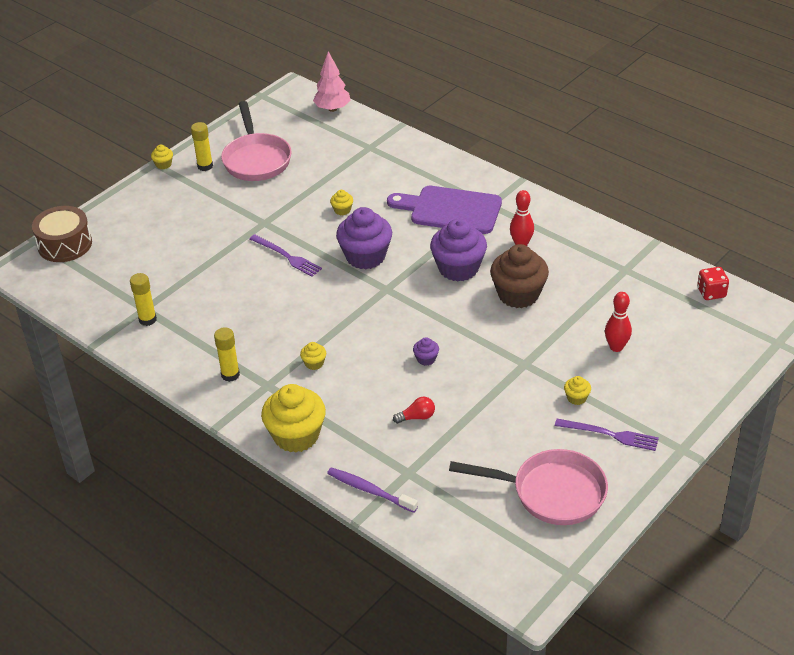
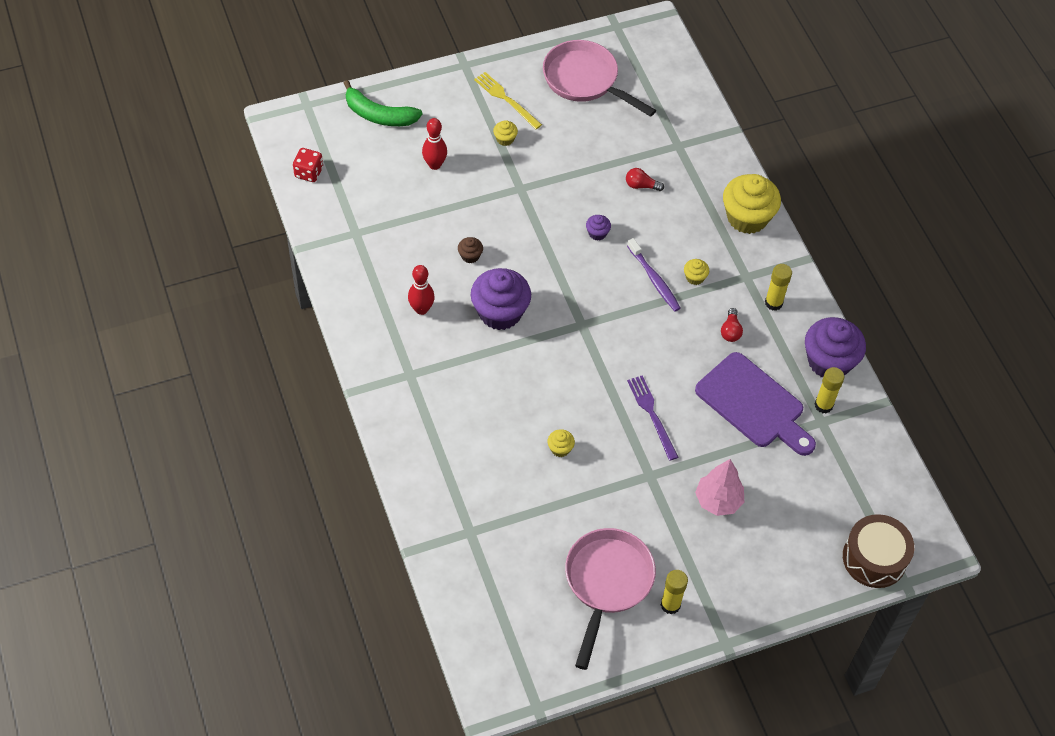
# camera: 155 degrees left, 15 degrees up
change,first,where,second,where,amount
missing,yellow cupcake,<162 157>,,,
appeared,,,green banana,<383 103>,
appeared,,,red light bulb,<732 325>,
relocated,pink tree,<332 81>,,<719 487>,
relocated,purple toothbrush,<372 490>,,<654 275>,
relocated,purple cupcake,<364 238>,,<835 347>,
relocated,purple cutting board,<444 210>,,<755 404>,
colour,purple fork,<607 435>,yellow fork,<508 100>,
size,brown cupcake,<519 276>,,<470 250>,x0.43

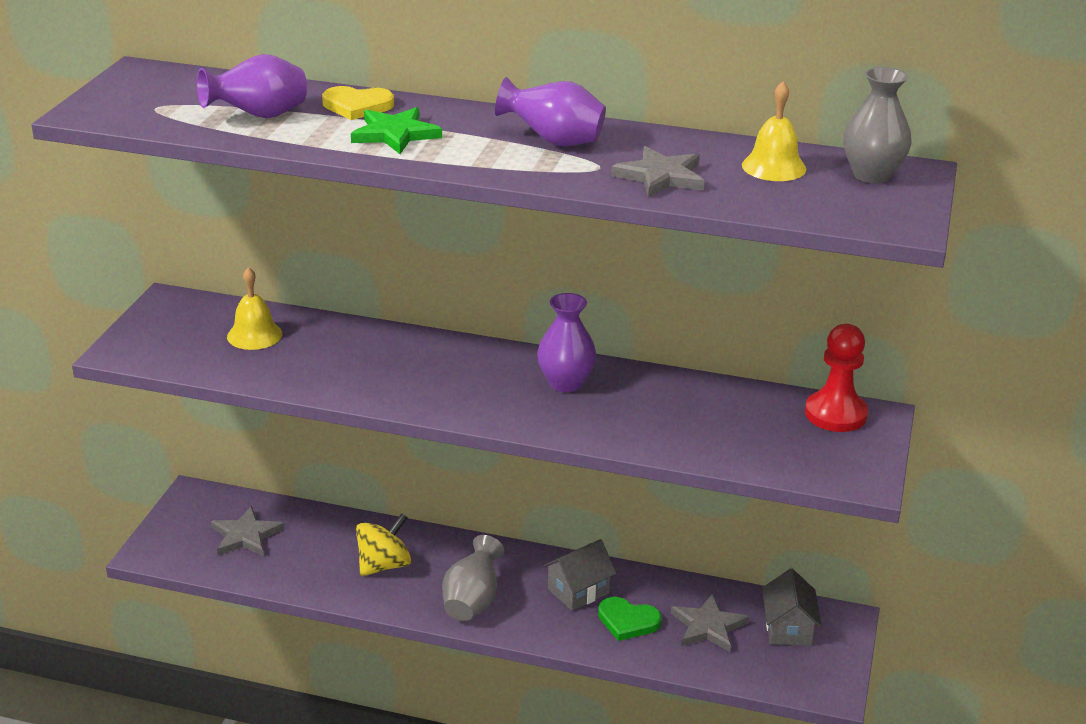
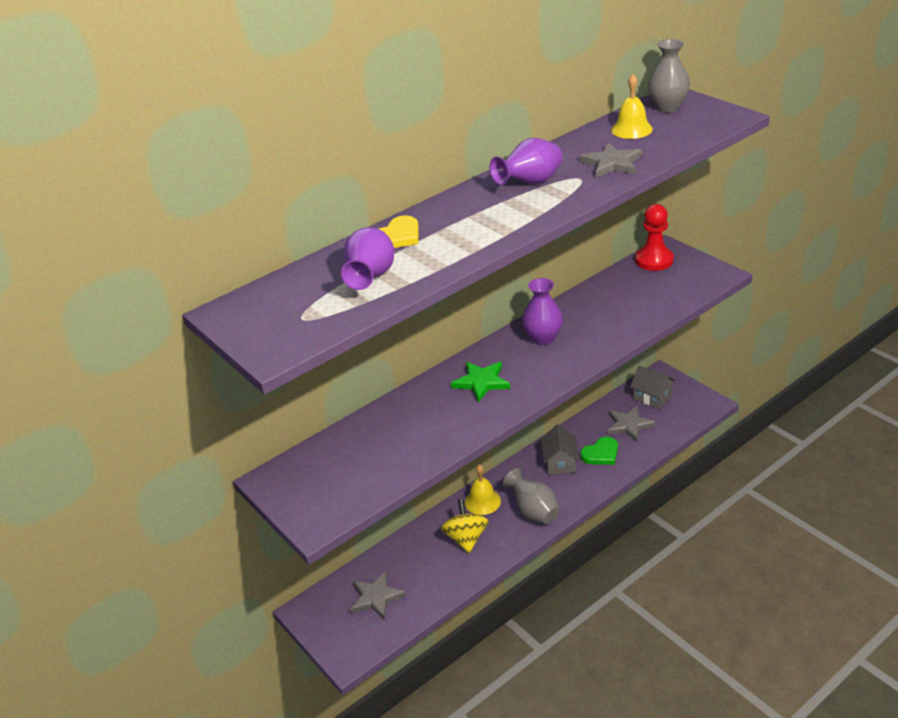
# camera: 50 degrees left, 5 degrees up
change,first,where,second,where,amount
relocated,yellow bell,<254 308>,,<483 489>,
relocated,green star,<396 130>,,<480 382>,

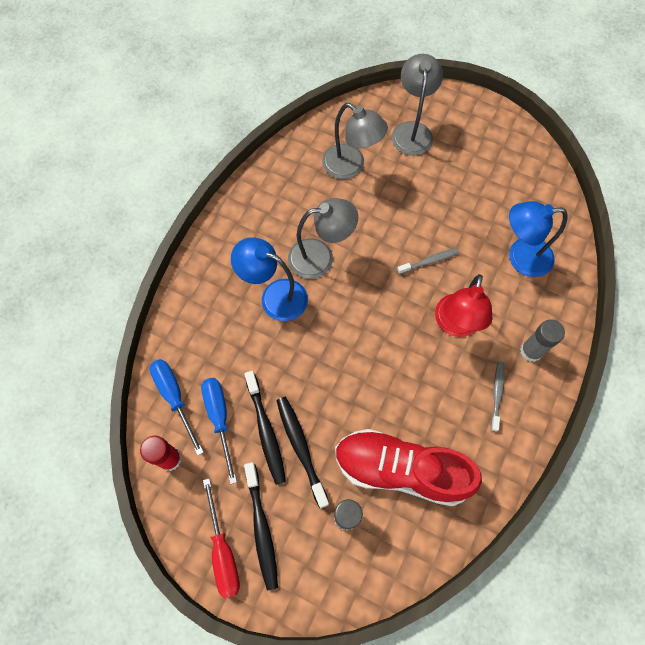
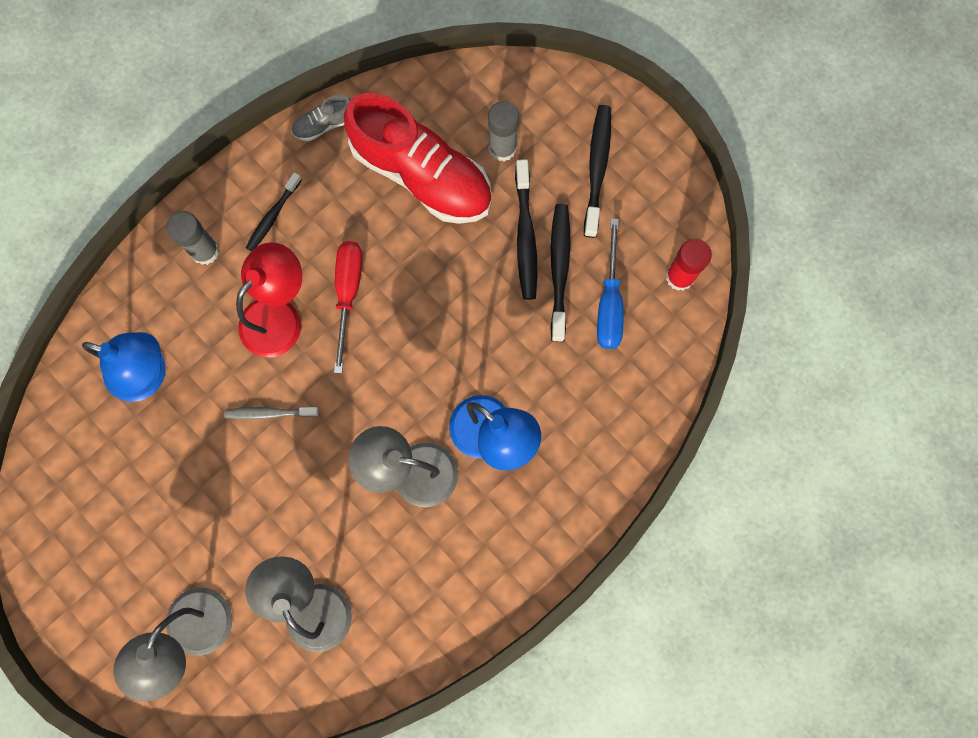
# camera: 160 degrees left, 10 degrees up
change,first,where,second,where,amount
missing,blue screwdriver,<177 407>,,,
appeared,,,grey shoe,<321 118>,
relocated,red screwdriver,<221 538>,,<348 307>,
colour,grey toothbrush,<498 396>,black toothbrush,<274 211>,

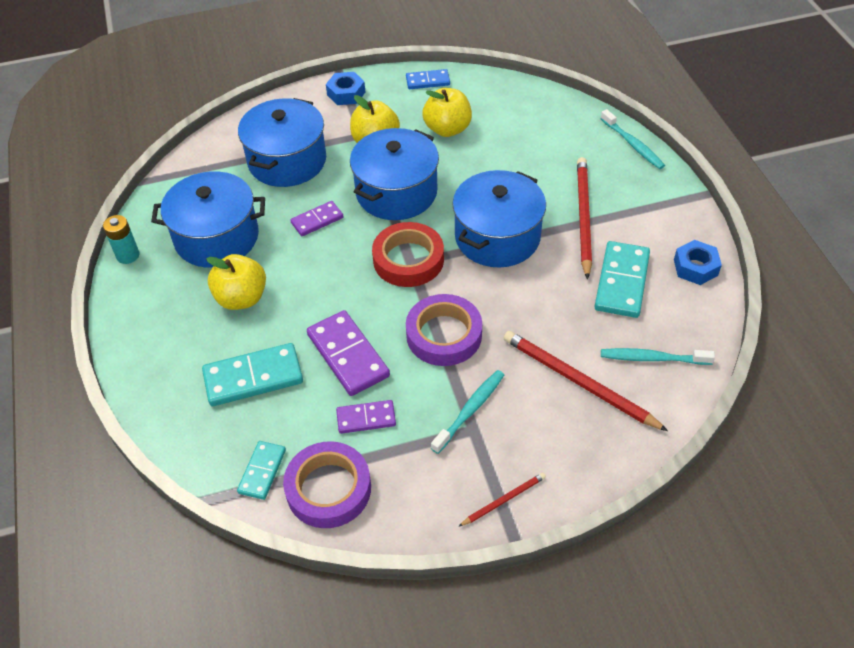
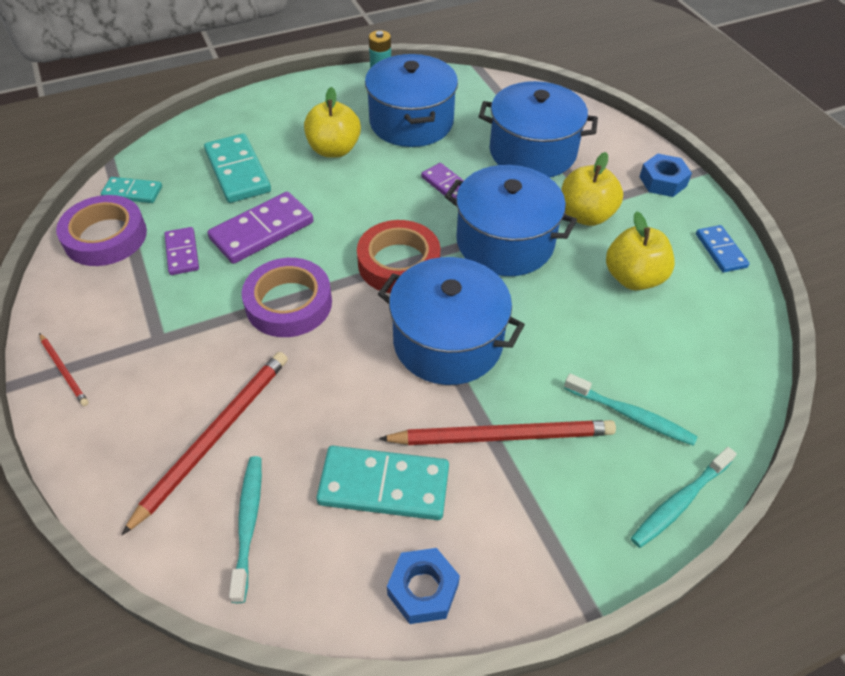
# camera: 80 degrees right, 0 degrees up
change,first,where,second,where,amount
relocated,turquoise toothbrush,<467 412>,,<631 410>,

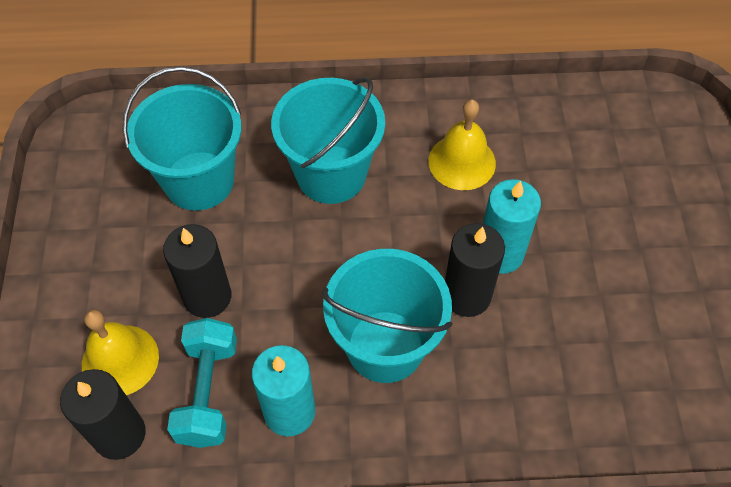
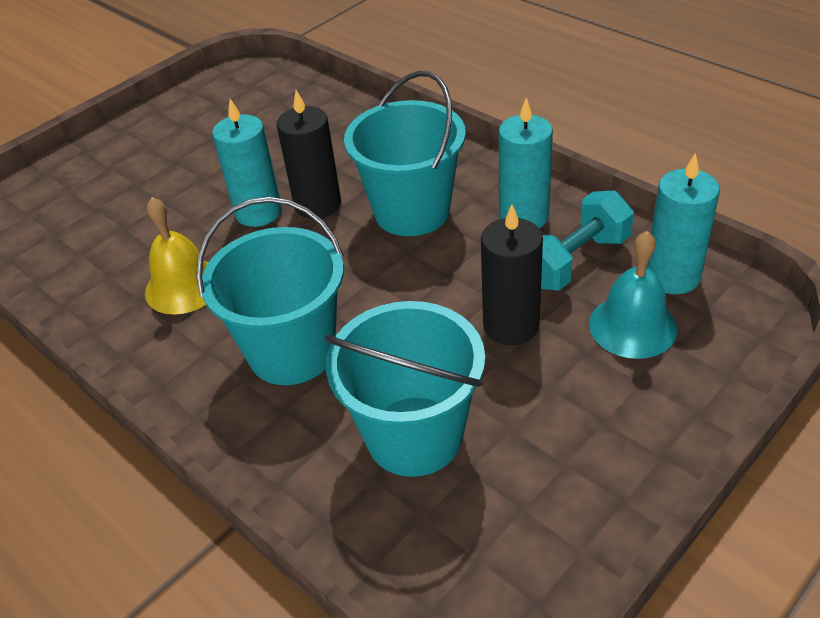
# camera: 130 degrees left, 15 degrees down
change,first,where,second,where,amount
colour,black candle,<103 414>,turquoise candle,<683 223>,
colour,yellow bell,<120 352>,turquoise bell,<633 295>,

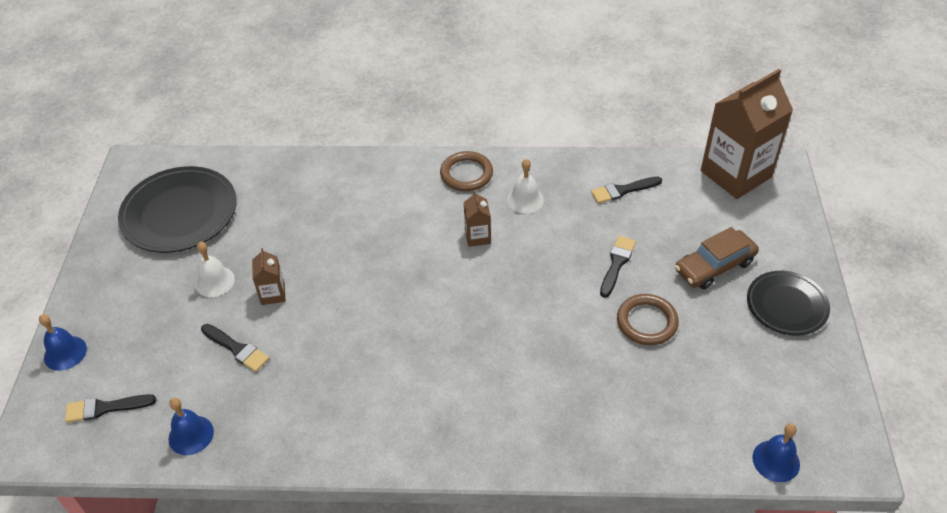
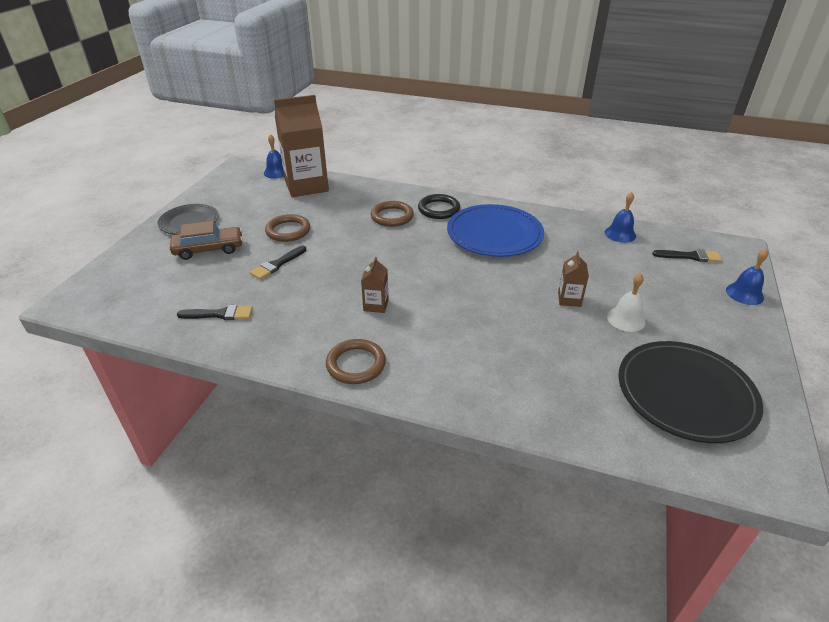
# camera: 165 degrees left, 10 degrees down
change,first,where,second,where,amount
missing,black brush,<235 348>,,,
missing,white bell,<525 186>,,,
appeared,,,brown ring,<392 214>,
appeared,,,black ring,<439 206>,
appeared,,,blue plate,<495 230>,
relocated,brown carton,<747 134>,,<301 146>,

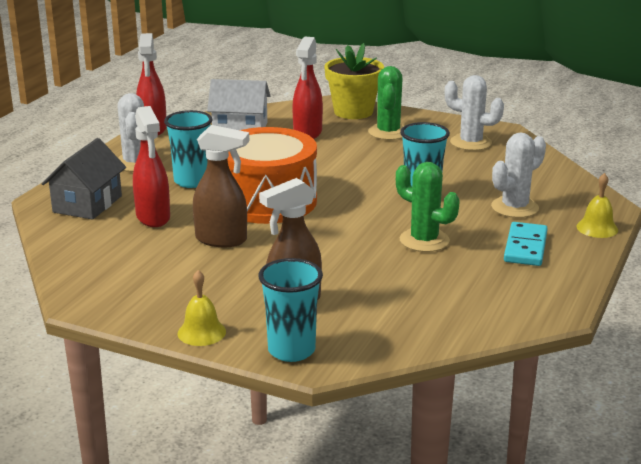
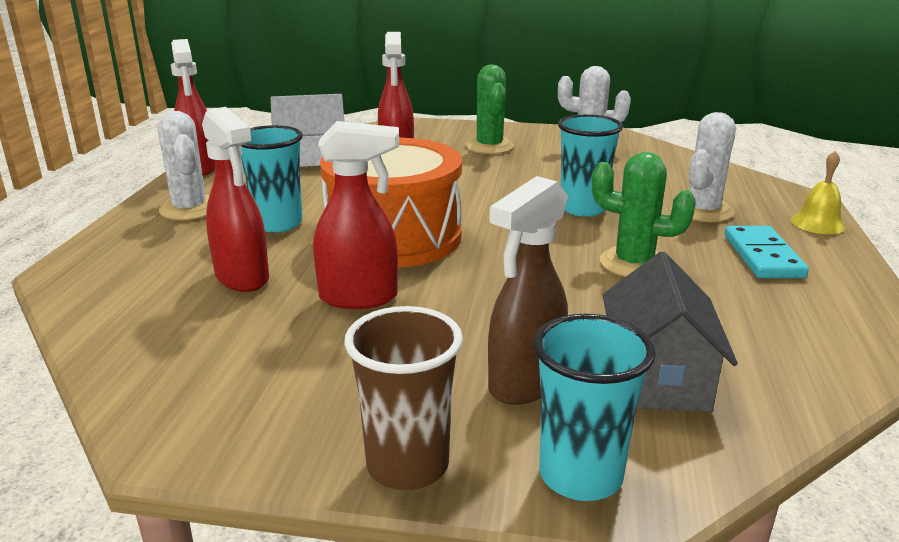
# camera: 15 degrees left, 0 degrees up
change,first,where,second,where,amount
missing,yellow flower pot,<354 81>,,,
relocated,grey house,<84 179>,,<670 332>,
exchanged,yellow bell,<202 308>,brown cup,<403 398>,
colour,brown spray bottle,<221 186>,red spray bottle,<356 215>,

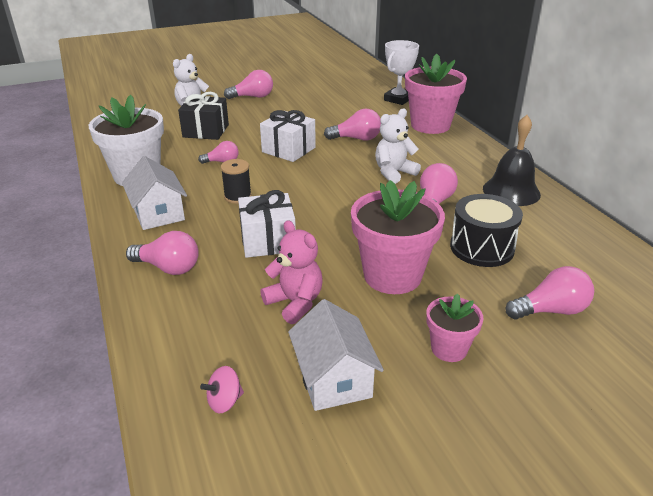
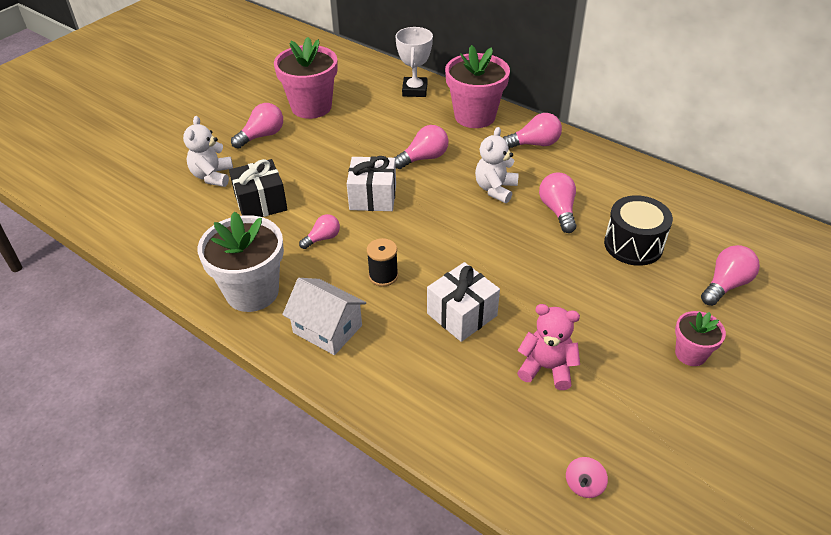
# camera: 30 degrees left, 10 degrees up
change,first,where,second,where,amount
missing,white house,<336 355>,,,
missing,black bell,<512 160>,,,
relocated,pink light bulb,<162 253>,,<532 131>,
relocated,pink flower pot,<398 237>,,<306 78>,

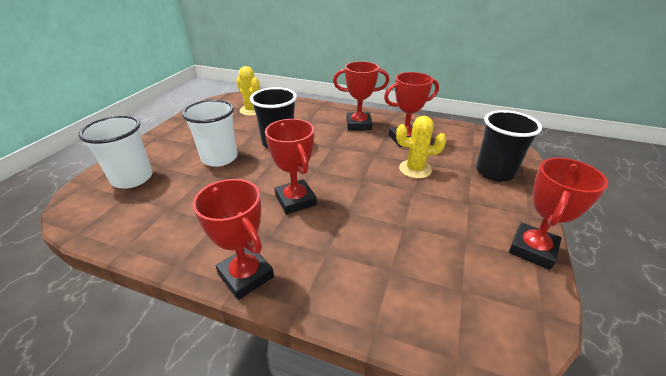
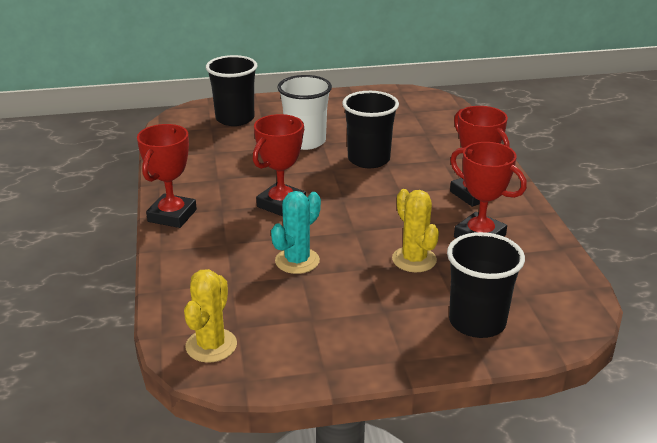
# camera: 60 degrees right, 5 degrees down
change,first,where,second,where,amount
missing,red trophy,<558 214>,,,
appeared,,,turquoise cactus,<296 232>,
relocated,yellow cactus,<248 91>,,<210 316>,
colour,white cup,<115 152>,black cup,<231 90>,

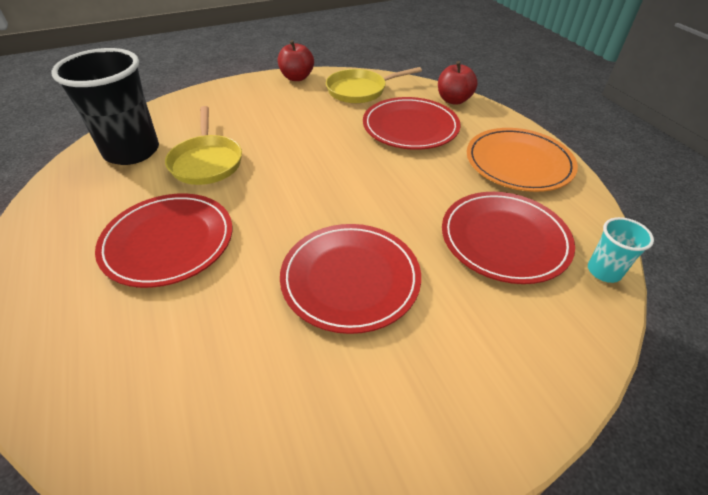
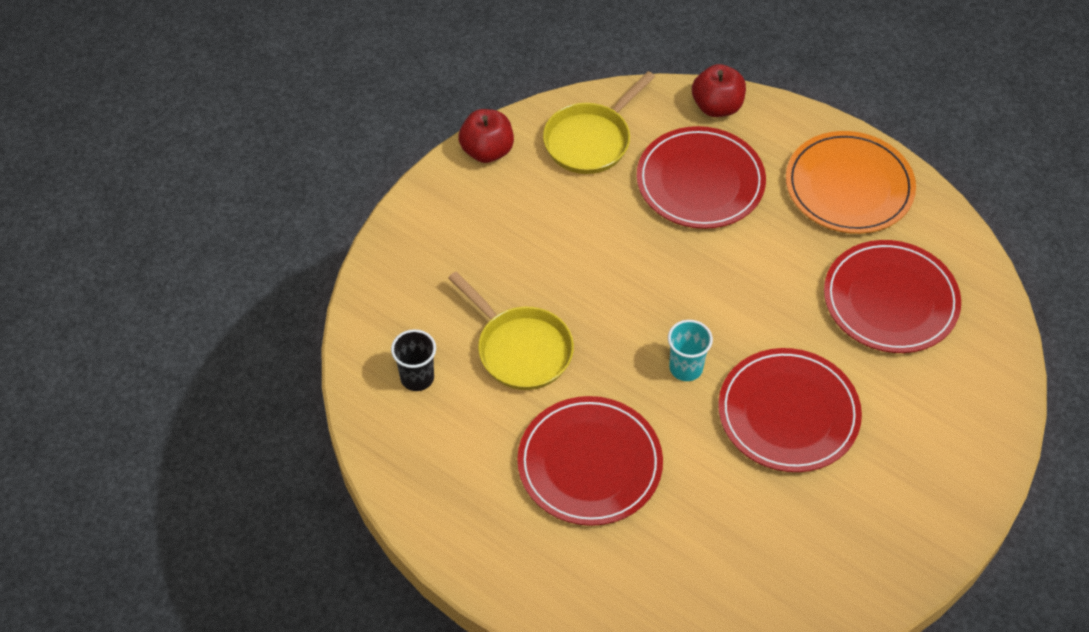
# camera: 30 degrees left, 10 degrees up
change,first,where,second,where,amount
relocated,turquoise cup,<621 250>,,<690 350>,
size,black cup,<105 106>,,<413 360>,x0.47

